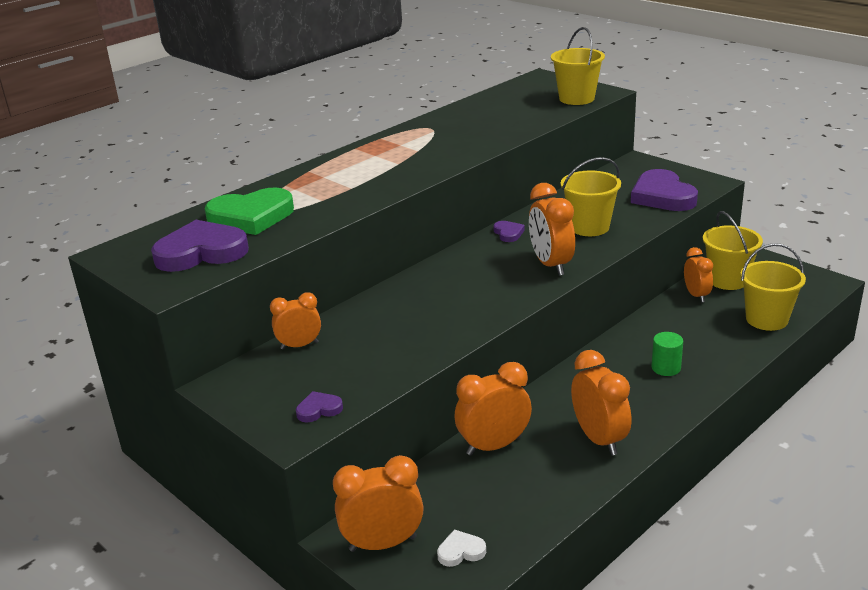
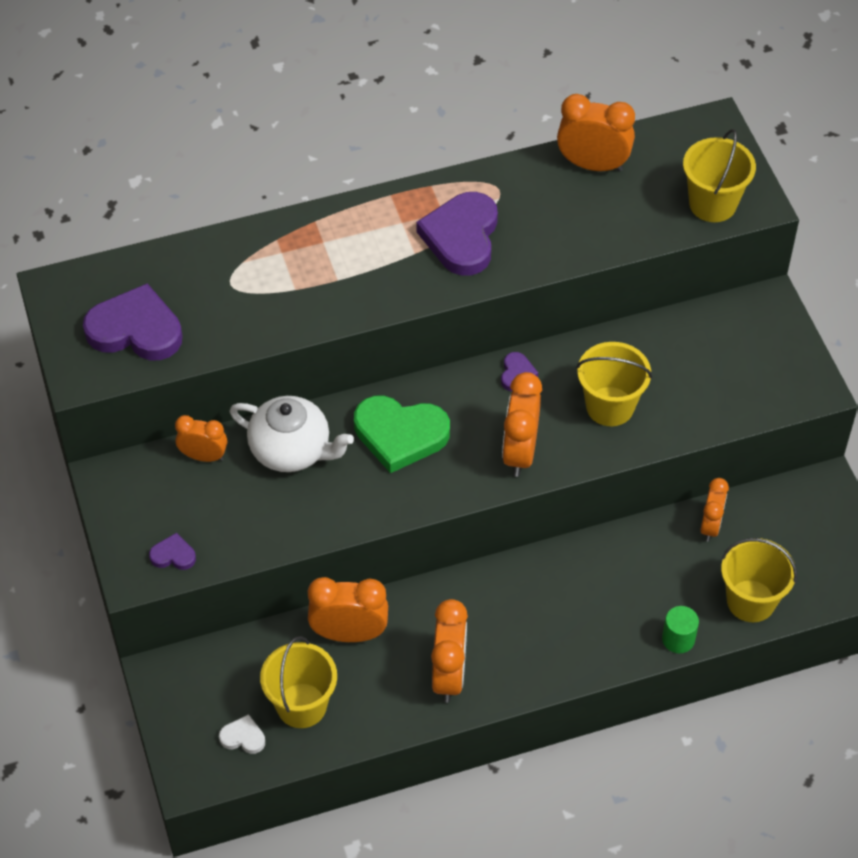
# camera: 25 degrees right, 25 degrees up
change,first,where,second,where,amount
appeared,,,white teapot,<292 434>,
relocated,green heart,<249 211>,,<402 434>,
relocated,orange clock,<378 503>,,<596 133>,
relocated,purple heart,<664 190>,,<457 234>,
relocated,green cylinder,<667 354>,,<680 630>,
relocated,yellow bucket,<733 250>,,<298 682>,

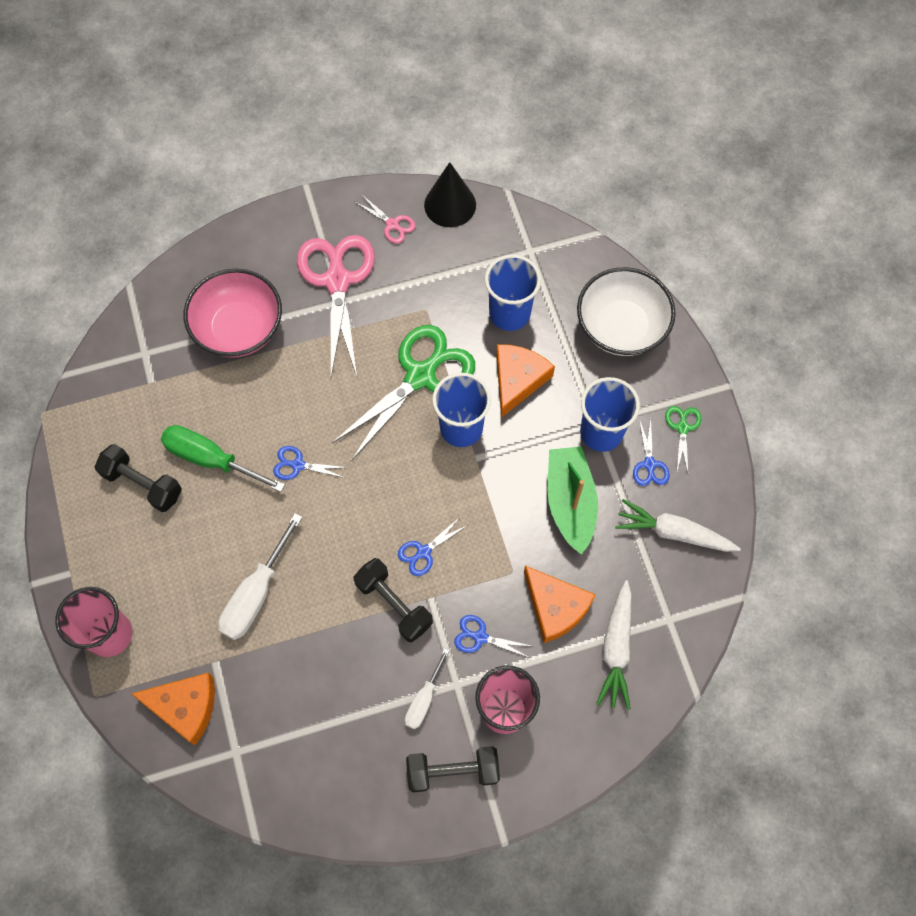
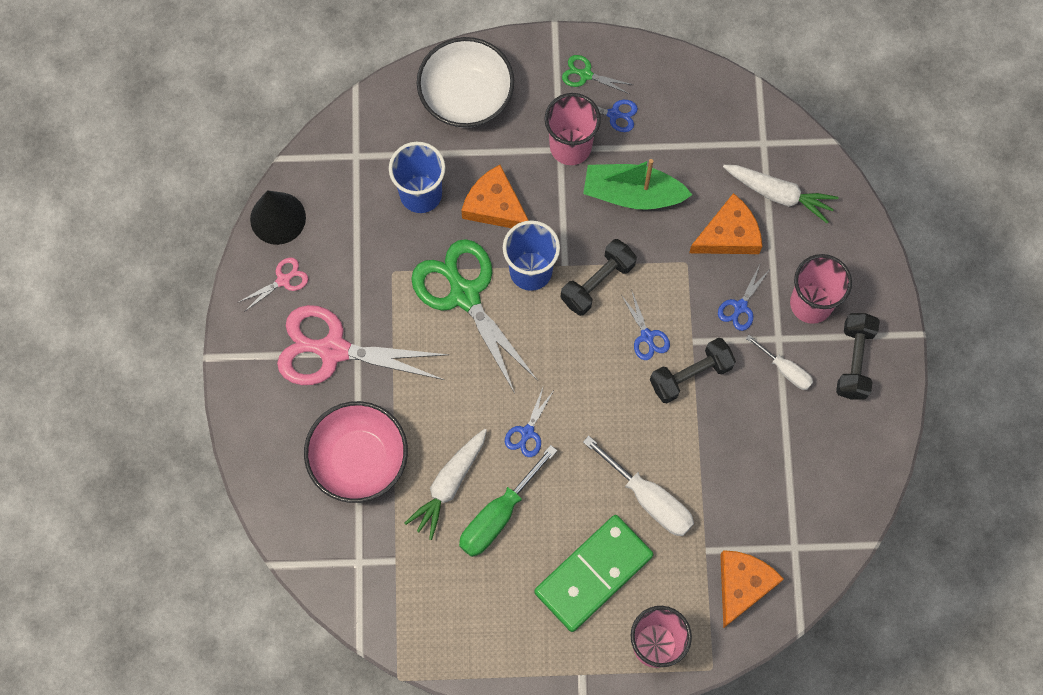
# camera: 75 degrees left, 5 degrees up
change,first,where,second,where,amount
appeared,,,green domino,<593 573>,
relocated,black dumbbell,<138 478>,,<598 277>,
relocated,white carrot,<678 525>,,<446 484>,
colour,blue cup,<610 414>,pink cup,<573 129>,

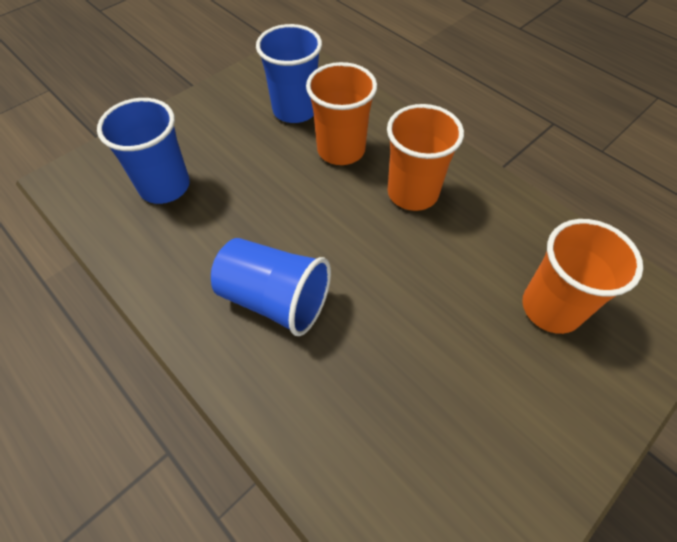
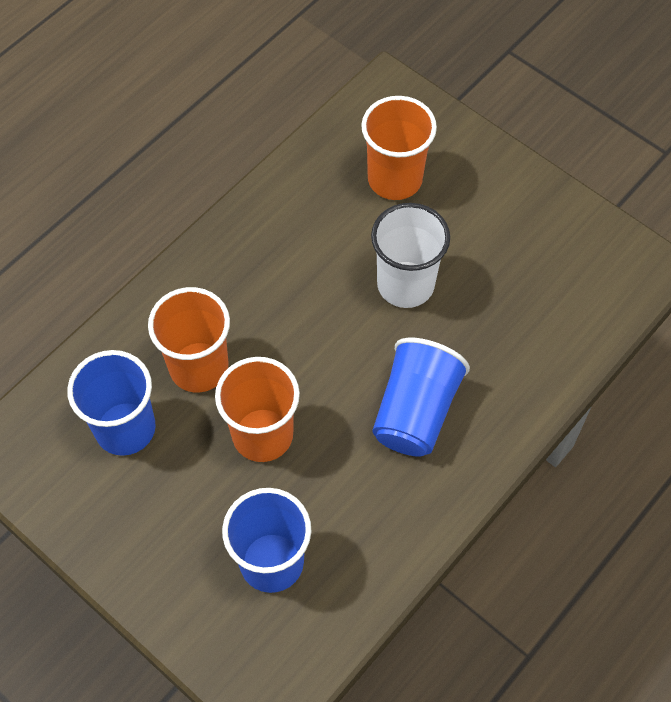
# camera: 95 degrees left, 5 degrees up
change,first,where,second,where,amount
appeared,,,white cup,<410 255>,
relocated,orange cup,<425 157>,,<257 409>,

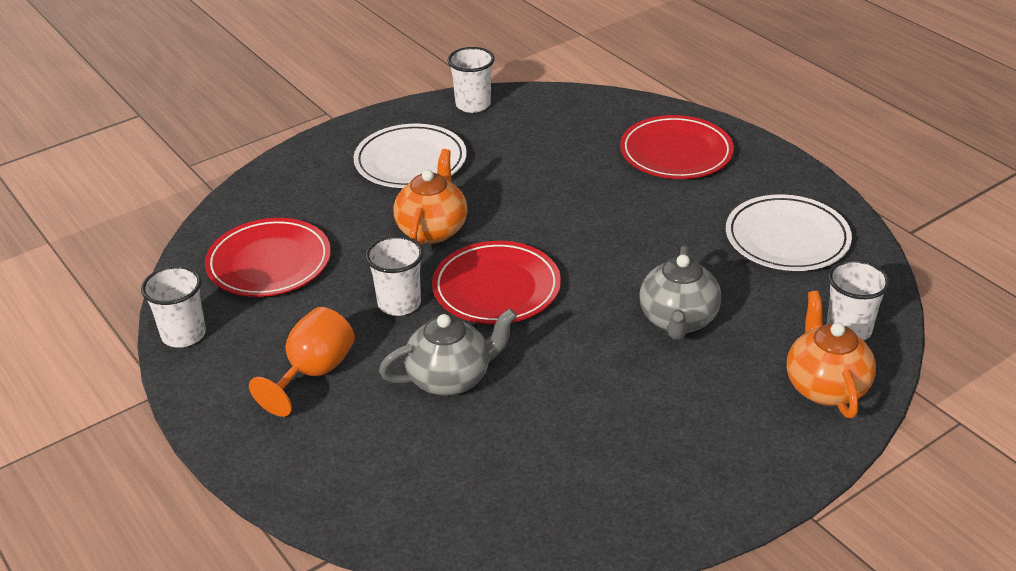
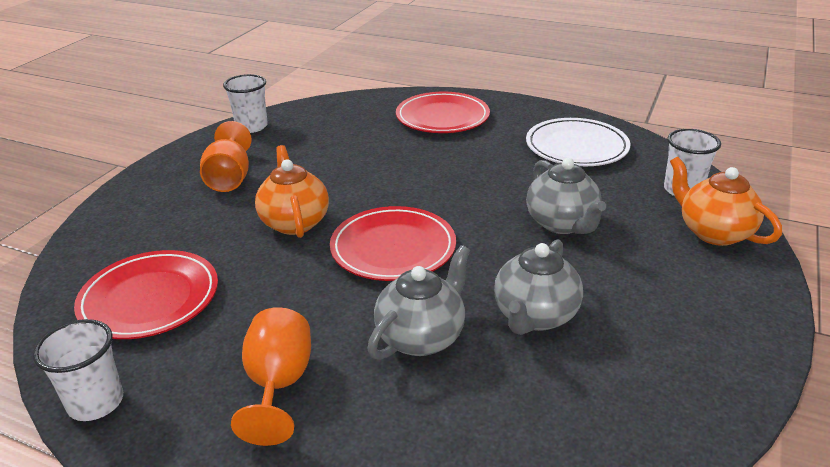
# camera: 30 degrees left, 5 degrees down
change,first,where,second,where,amount
missing,white cup,<394 276>,,,
appeared,,,grey teapot,<538 287>,
exchanged,white plate,<410 156>,orange goblet,<226 156>,

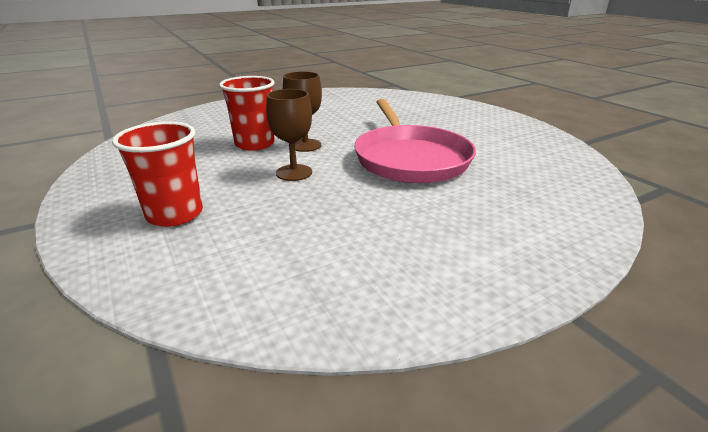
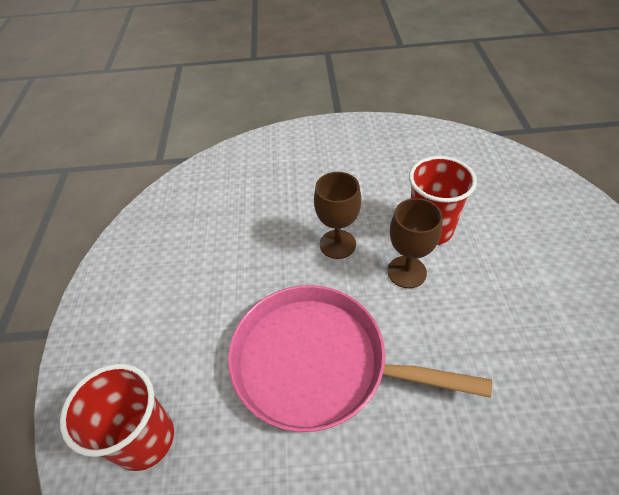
# camera: 120 degrees right, 20 degrees up
change,first,where,second,where,amount
relocated,red cup,<157 174>,,<117 417>,

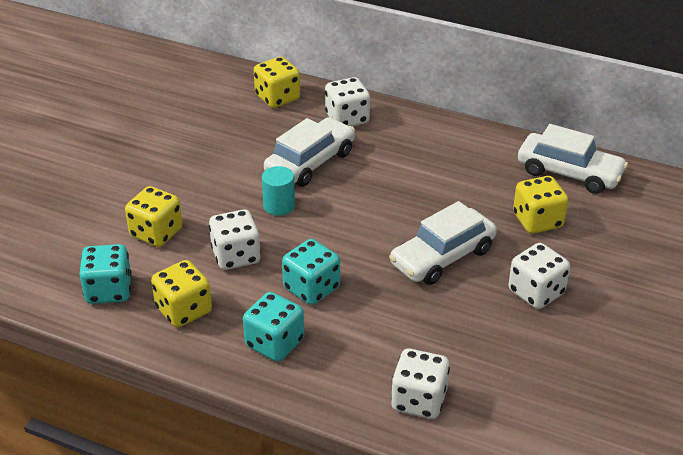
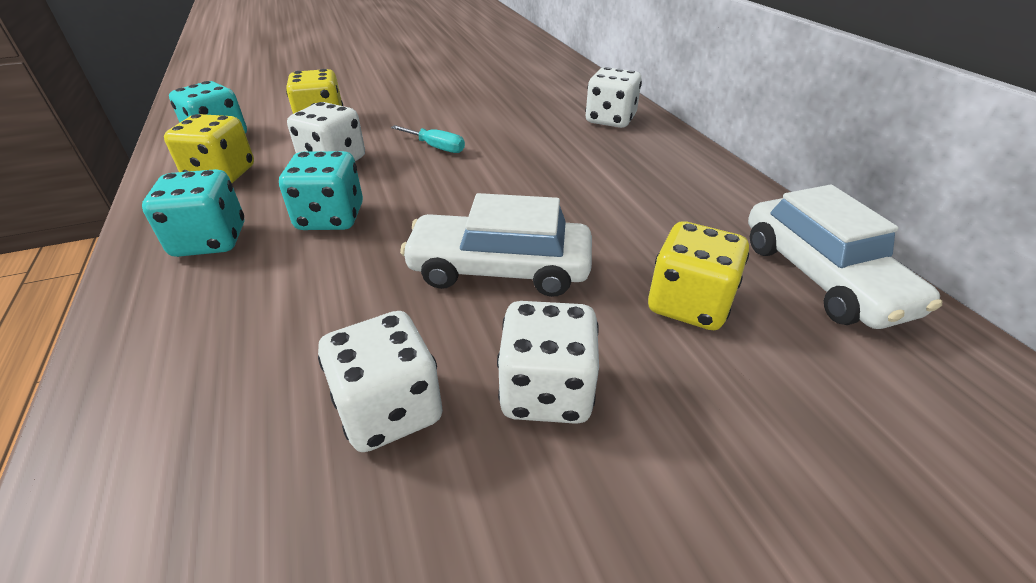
# camera: 45 degrees right, 0 degrees up
change,first,where,second,where,amount
missing,yellow dice,<277 82>,,,
missing,white car,<309 152>,,,
relocated,white dice,<420 384>,,<380 381>,
exchanged,turquoise cylinder,<278 191>,turquoise screwdriver,<428 139>,

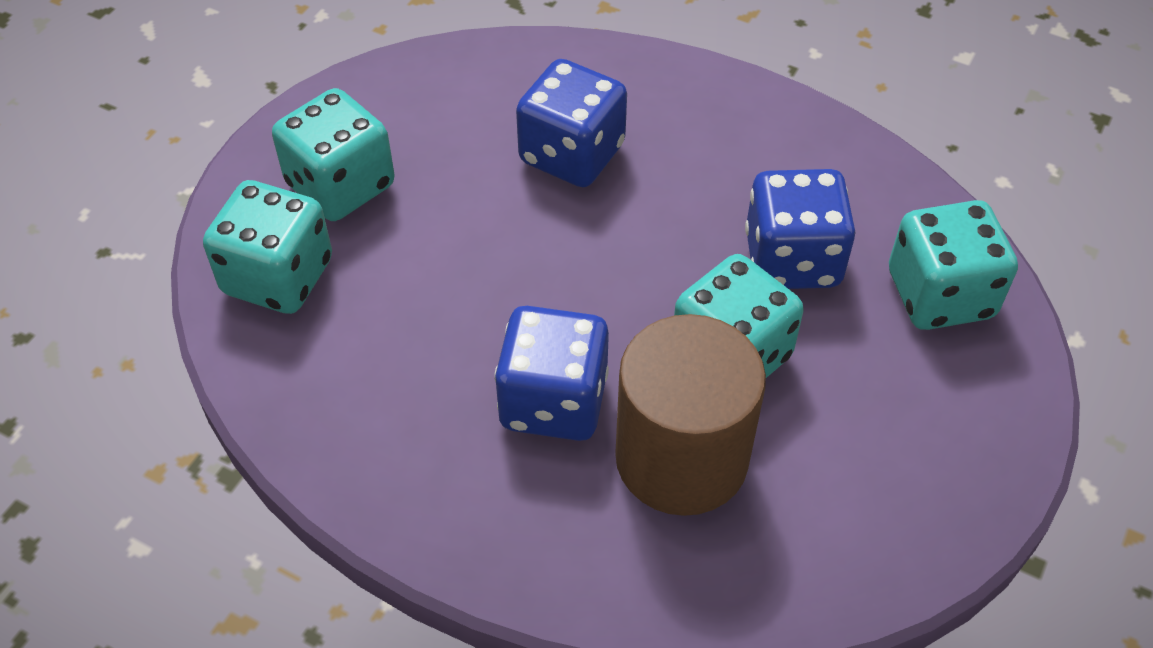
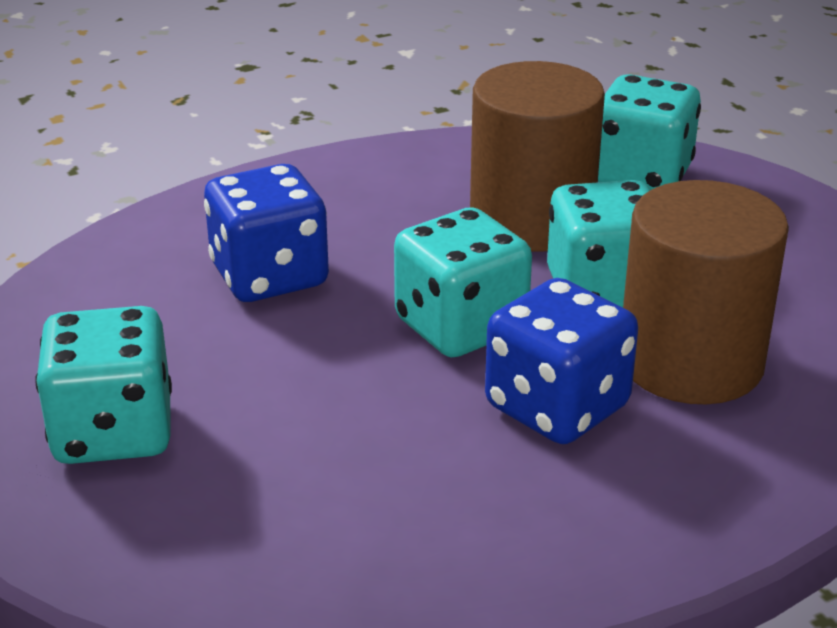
# camera: 55 degrees left, 20 degrees down
change,first,where,second,where,amount
relocated,turquoise dice,<267 247>,,<463 282>,
exchanged,blue dice,<800 229>,brown cylinder,<537 156>,

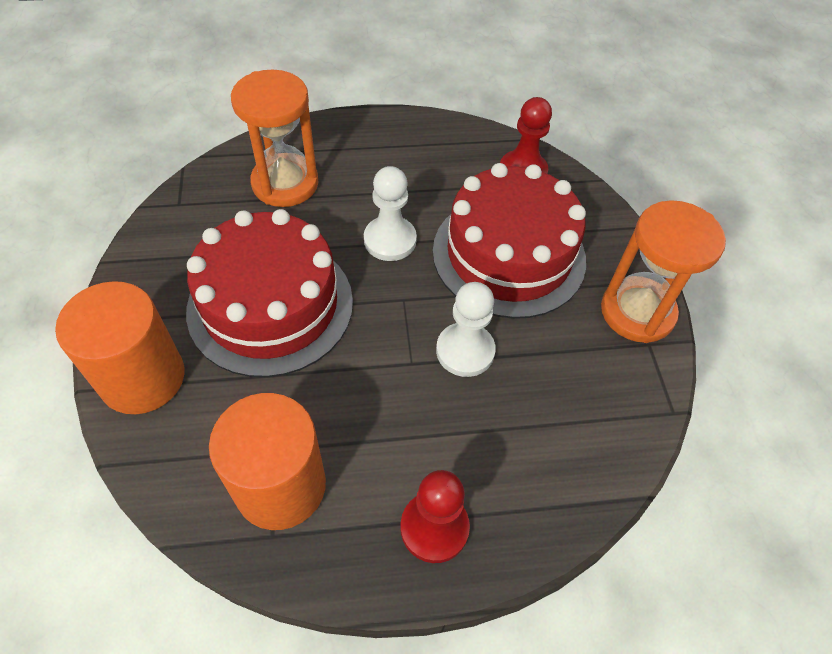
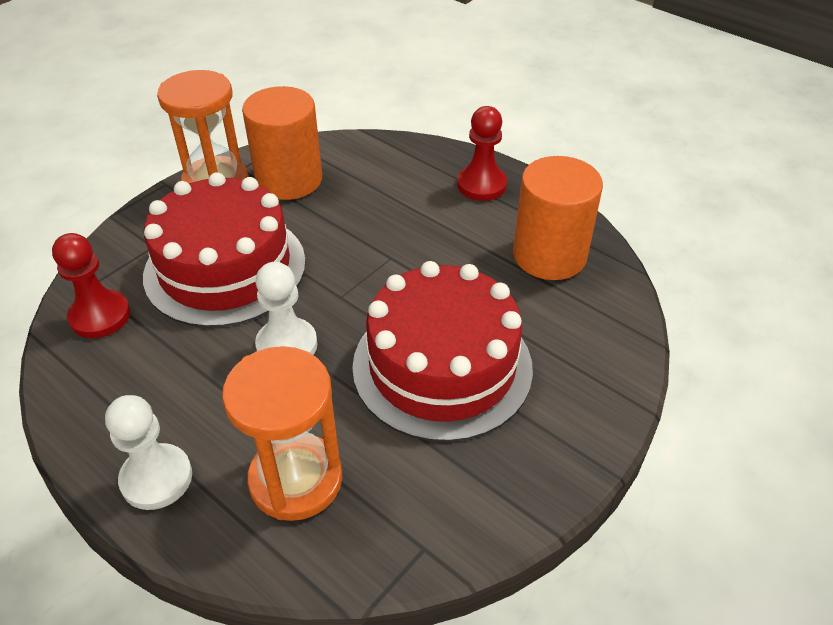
# camera: 130 degrees left, 10 degrees down
change,first,where,second,where,amount
relocated,orange cylinder,<119 347>,,<282 143>,
relocated,white pawn,<466 329>,,<148 452>,

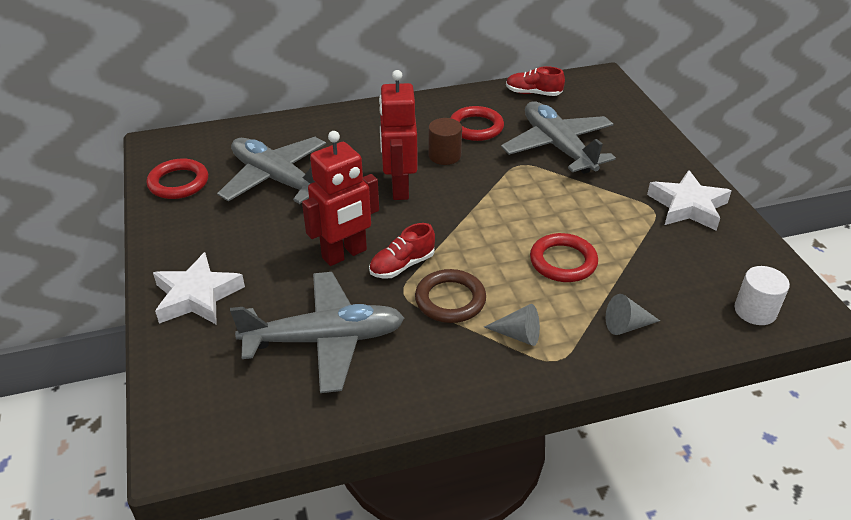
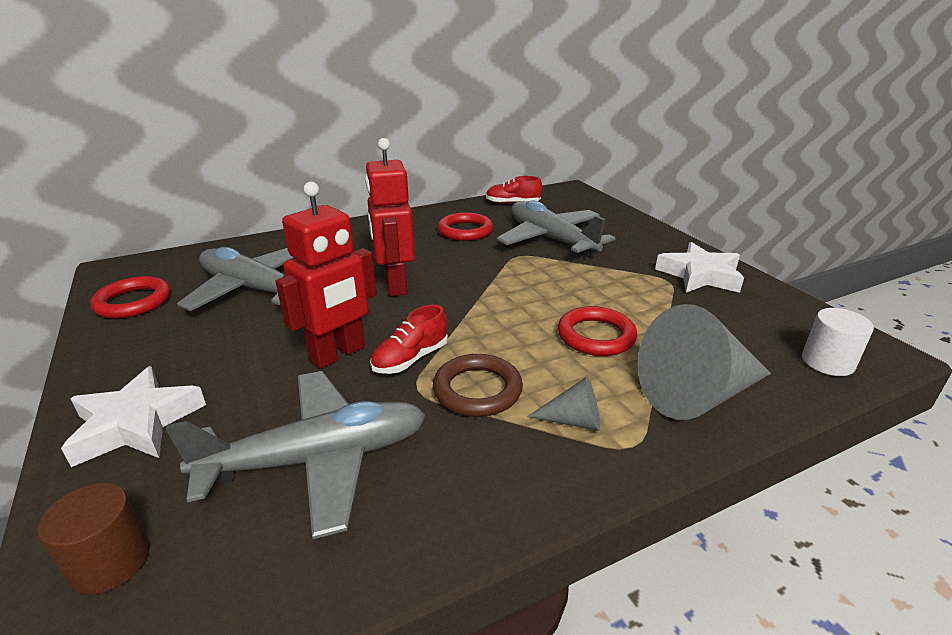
# camera: 10 degrees left, 10 degrees down
change,first,where,second,where,amount
relocated,brown cylinder,<445 141>,,<93 539>,
size,grey cone,<633 314>,,<704 362>,x2.15

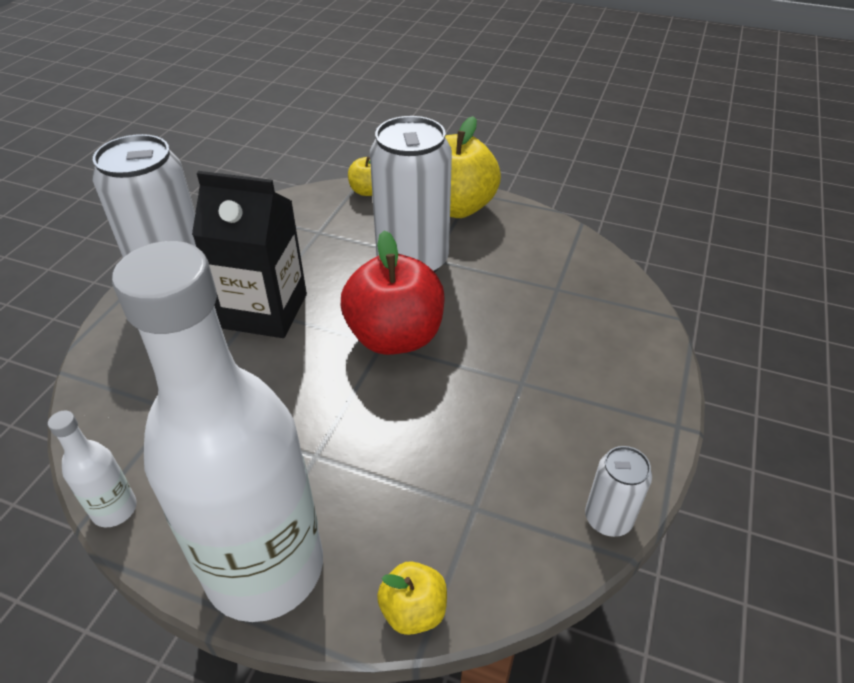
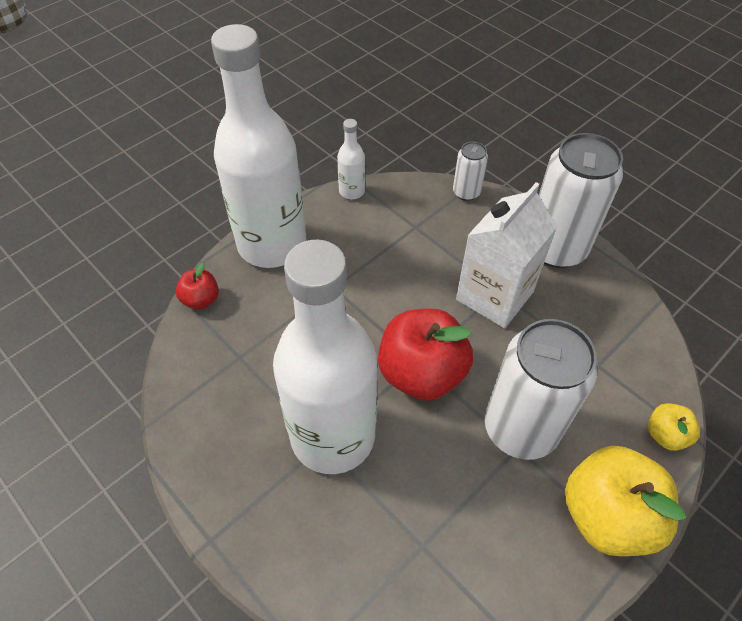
# camera: 115 degrees right, 10 degrees up
change,first,where,second,where,amount
appeared,,,white bottle,<325 357>,
relocated,white can,<618 491>,,<470 171>,
colour,black carton,<249 254>,white carton,<506 255>,
colour,yellow apple,<412 598>,red apple,<197 286>,

